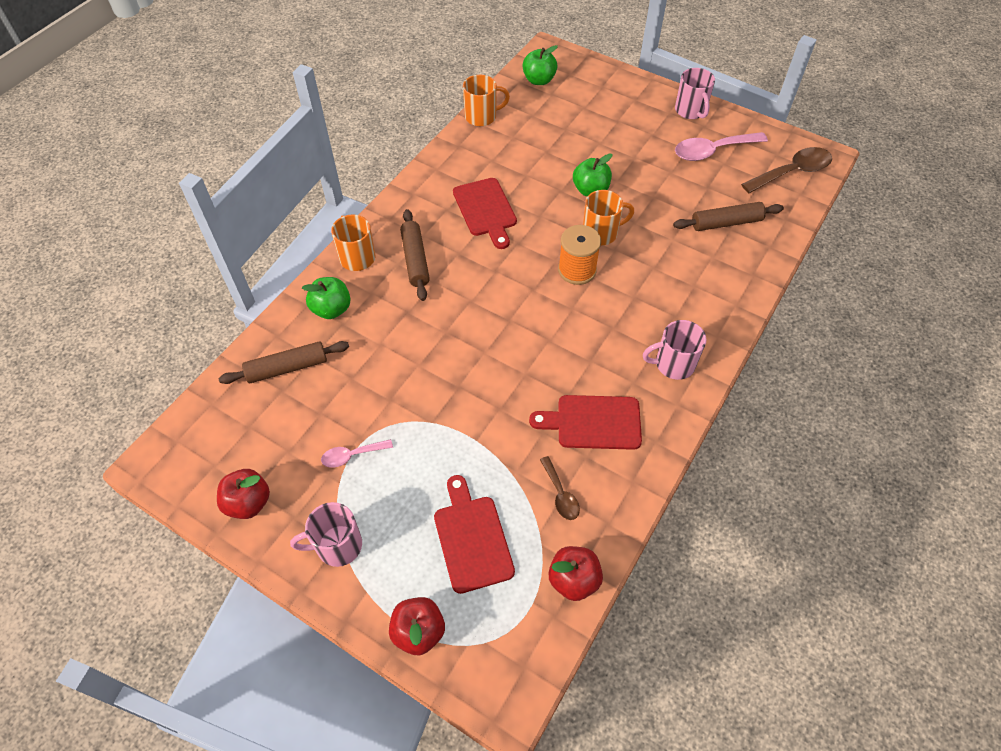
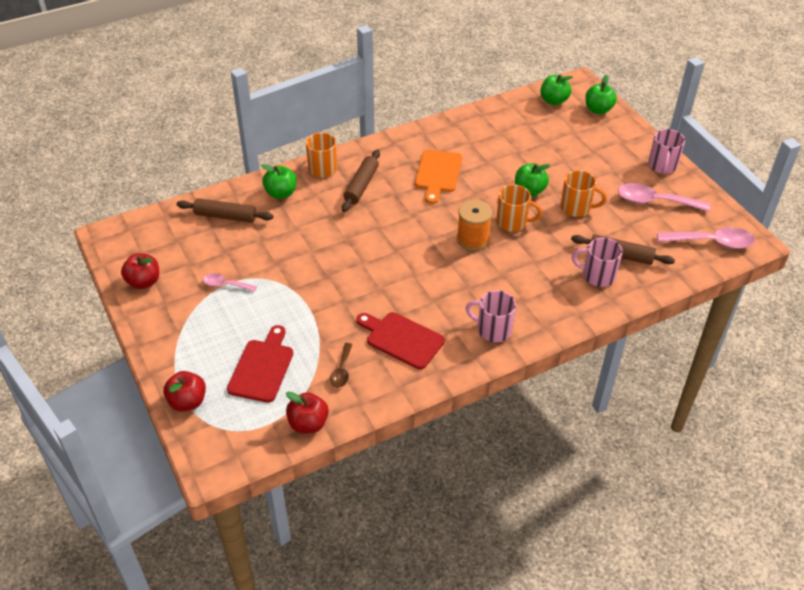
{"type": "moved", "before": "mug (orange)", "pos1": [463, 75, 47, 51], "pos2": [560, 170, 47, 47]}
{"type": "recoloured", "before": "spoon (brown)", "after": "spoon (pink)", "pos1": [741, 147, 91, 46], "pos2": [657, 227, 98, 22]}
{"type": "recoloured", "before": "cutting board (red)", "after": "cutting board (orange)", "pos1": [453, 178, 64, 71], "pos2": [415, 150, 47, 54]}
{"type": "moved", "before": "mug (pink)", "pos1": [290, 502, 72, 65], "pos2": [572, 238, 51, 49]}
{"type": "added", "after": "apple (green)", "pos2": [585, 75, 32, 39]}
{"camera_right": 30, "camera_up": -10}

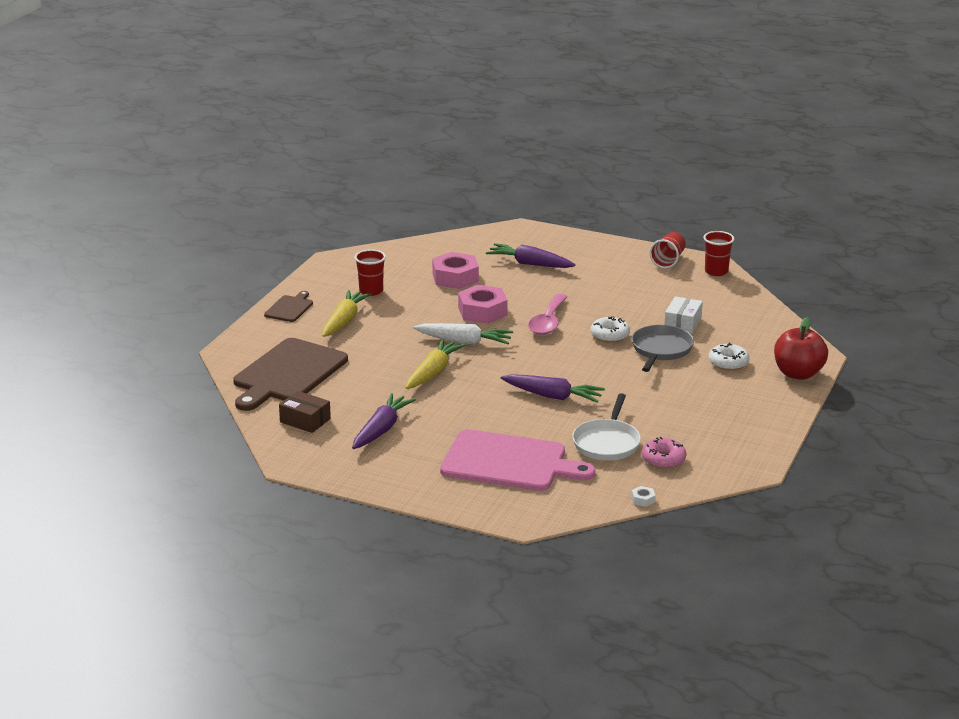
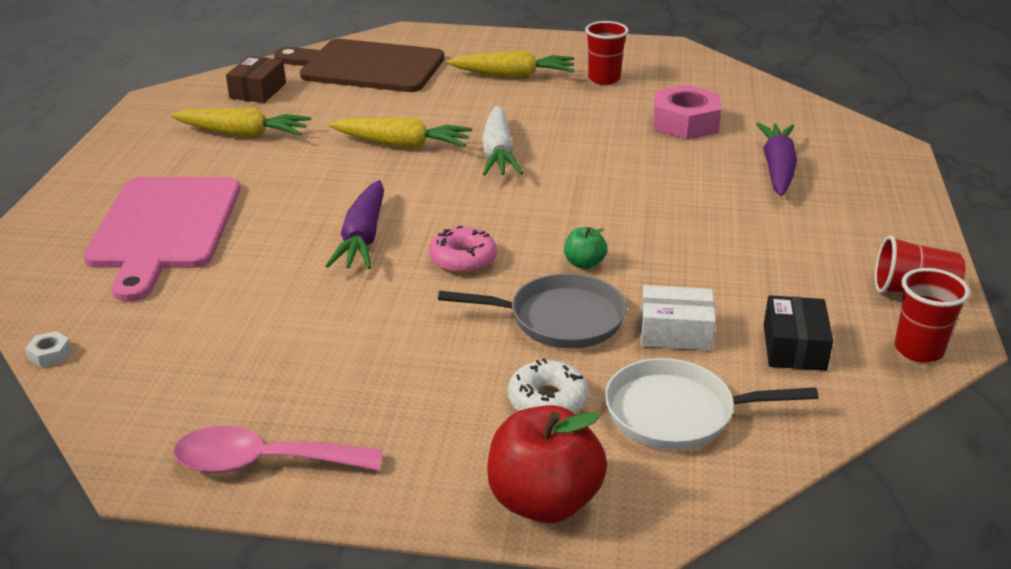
{"type": "removed", "before": "nut (pink)", "pos1": [458, 285, 49, 39]}
{"type": "removed", "before": "cutting board (brown)", "pos1": [264, 291, 49, 31]}
{"type": "moved", "before": "spoon (pink)", "pos1": [528, 294, 39, 41], "pos2": [173, 426, 210, 47]}
{"type": "replaced", "before": "donut (white)", "after": "apple (green)", "pos1": [591, 316, 39, 27], "pos2": [564, 227, 43, 42]}
{"type": "recoloured", "before": "carrot (purple)", "after": "carrot (yellow)", "pos1": [352, 393, 64, 56], "pos2": [171, 108, 140, 30]}
{"type": "moved", "before": "pan (white)", "pos1": [572, 393, 69, 68], "pos2": [605, 358, 214, 92]}
{"type": "moved", "before": "donut (pink)", "pos1": [642, 437, 44, 32], "pos2": [429, 226, 68, 48]}
{"type": "added", "after": "box (black)", "pos2": [764, 295, 69, 76]}
{"camera_right": 75, "camera_up": 5}

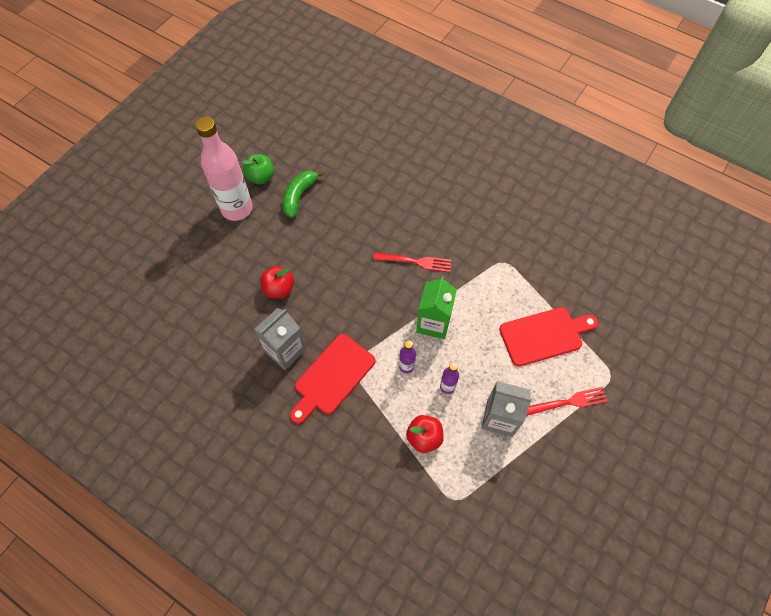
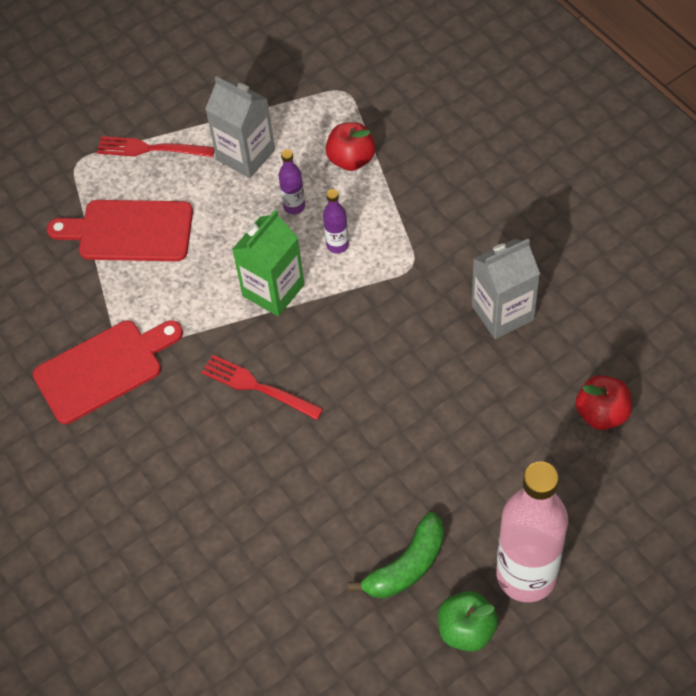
{"type": "moved", "before": "apple (red)", "pos1": [260, 266, 34, 33], "pos2": [576, 375, 56, 55]}
{"type": "moved", "before": "cutting board (red)", "pos1": [290, 334, 85, 90], "pos2": [33, 320, 150, 104]}
{"camera_right": -155, "camera_up": -5}

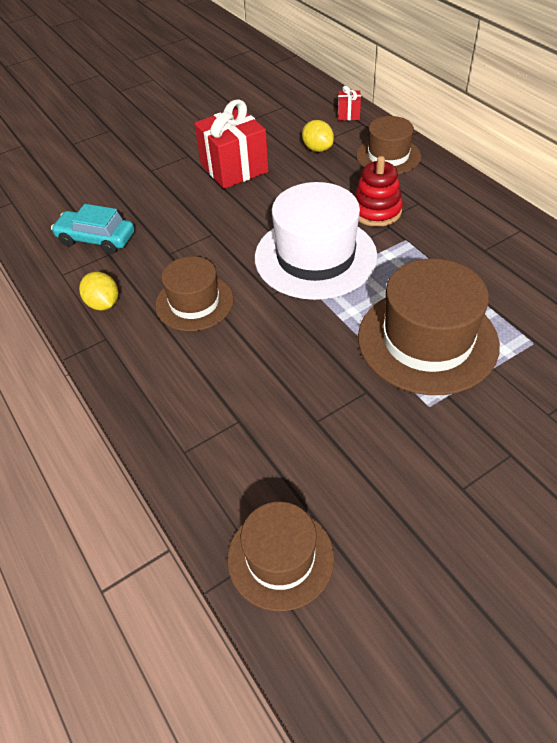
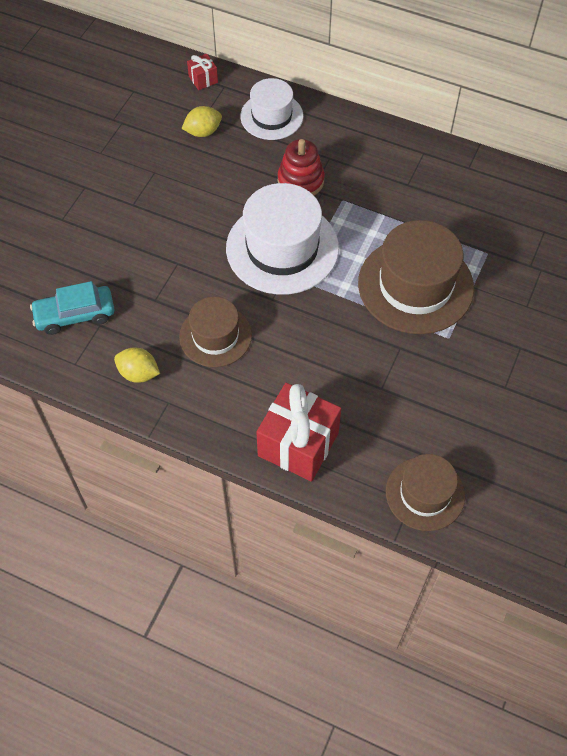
{"type": "moved", "before": "gift (red)", "pos1": [194, 99, 75, 90], "pos2": [256, 383, 85, 99]}
{"type": "recoloured", "before": "hat (brown)", "after": "hat (white)", "pos1": [356, 116, 65, 58], "pos2": [240, 78, 63, 62]}
{"type": "turned", "before": "lemon (yellow)", "pos1": [302, 120, 32, 32], "pos2": [181, 106, 41, 31], "turn": -45}
{"camera_right": -35, "camera_up": 10}

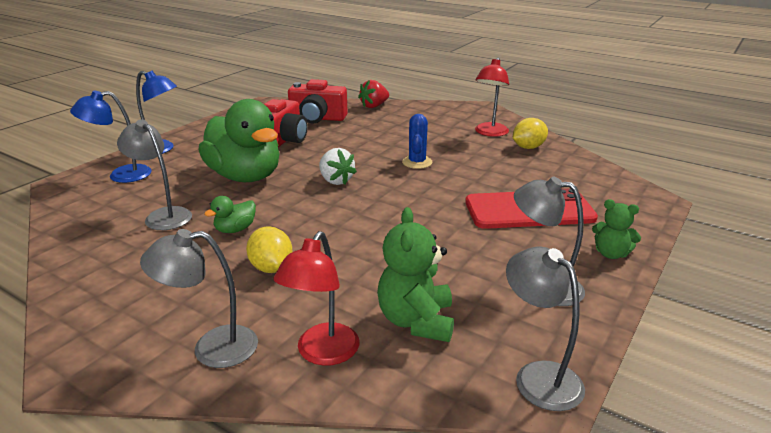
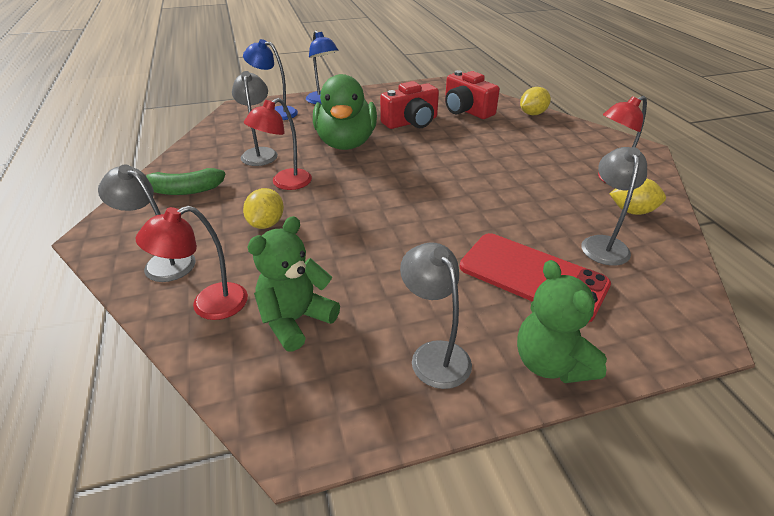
{"type": "replaced", "before": "strawberry (red)", "after": "lemon (yellow)", "pos1": [358, 80, 31, 28], "pos2": [520, 87, 31, 28]}
{"type": "removed", "before": "cactus (blue)", "pos1": [402, 114, 30, 55]}
{"type": "removed", "before": "strawberry (white)", "pos1": [319, 148, 38, 37]}
{"type": "replaced", "before": "duck (green)", "after": "lamp (red)", "pos1": [204, 196, 52, 37], "pos2": [244, 98, 68, 92]}
{"type": "resized", "before": "teddy bear (green)", "pos1": [592, 199, 49, 60], "pos2": [517, 260, 90, 123], "scale": 1.61}
{"type": "moved", "before": "lamp (grey)", "pos1": [506, 247, 79, 164], "pos2": [581, 147, 66, 119]}
{"type": "added", "after": "banana (green)", "pos2": [144, 168, 81, 27]}
{"camera_right": 40, "camera_up": 10}

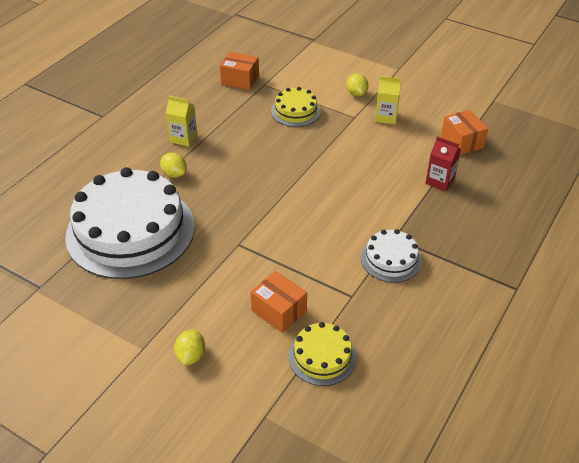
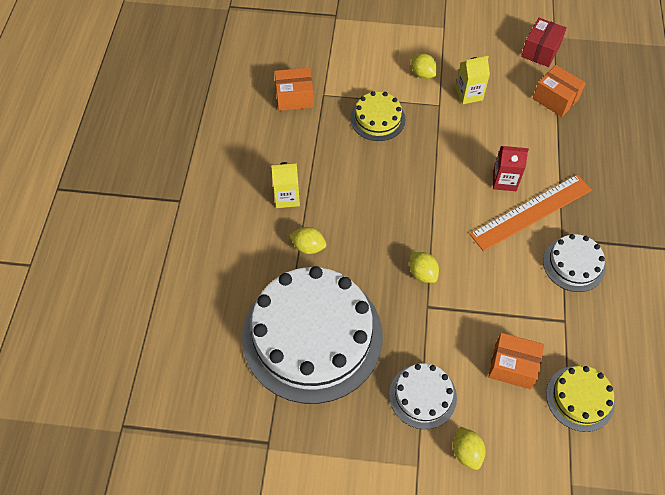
{"type": "moved", "before": "carton (red)", "pos1": [426, 136, 35, 55], "pos2": [493, 146, 36, 45]}
{"type": "added", "after": "box (red)", "pos2": [521, 18, 46, 49]}
{"type": "added", "after": "ruler (orange)", "pos2": [470, 174, 122, 77]}
{"type": "added", "after": "lemon (yellow)", "pos2": [409, 252, 30, 31]}
{"type": "added", "after": "cake (white)", "pos2": [389, 363, 68, 66]}
{"camera_right": -25, "camera_up": 15}

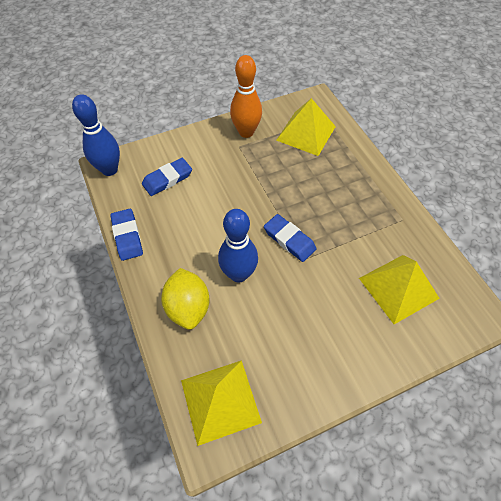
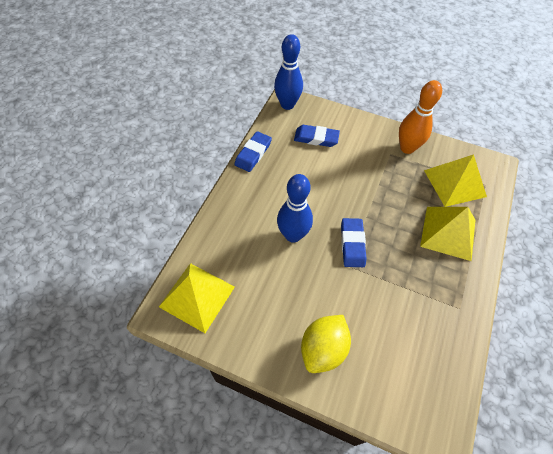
{"type": "moved", "before": "pyramid (yellow)", "pos1": [359, 255, 81, 69], "pos2": [420, 207, 56, 54]}
{"type": "moved", "before": "lemon (yellow)", "pos1": [161, 268, 48, 62], "pos2": [301, 315, 50, 58]}
{"camera_right": 45, "camera_up": 0}

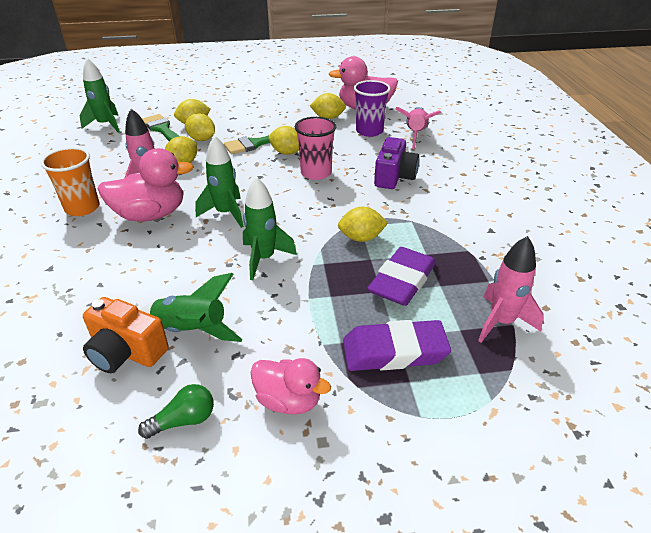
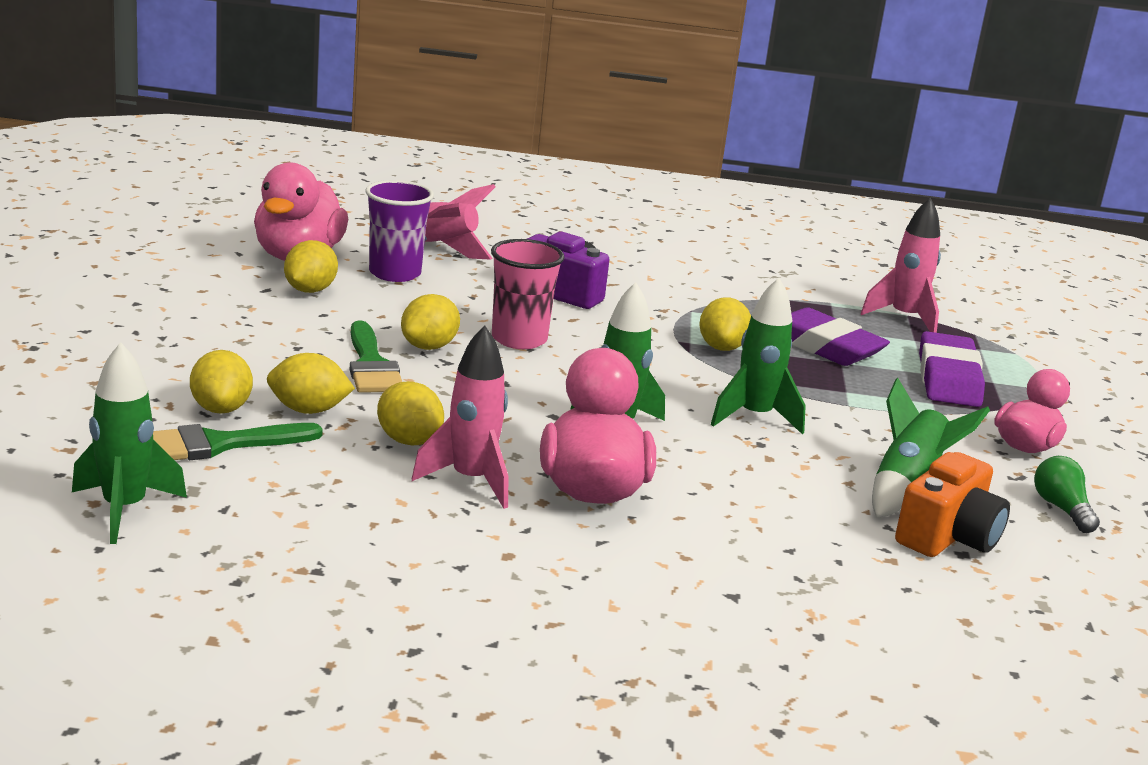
{"type": "turned", "before": "lemon (yellow)", "pos1": [185, 113, 30, 28], "pos2": [267, 353, 88, 61], "turn": 45}
{"type": "removed", "before": "cup (orange)", "pos1": [41, 147, 59, 69]}
{"camera_right": -80, "camera_up": -15}

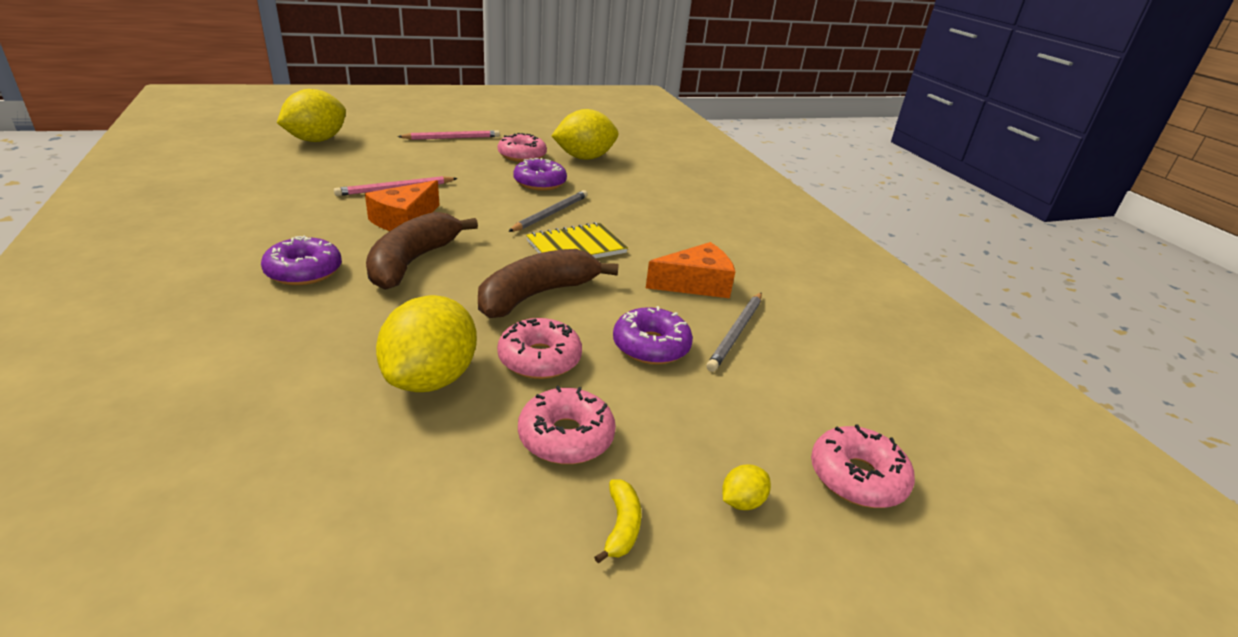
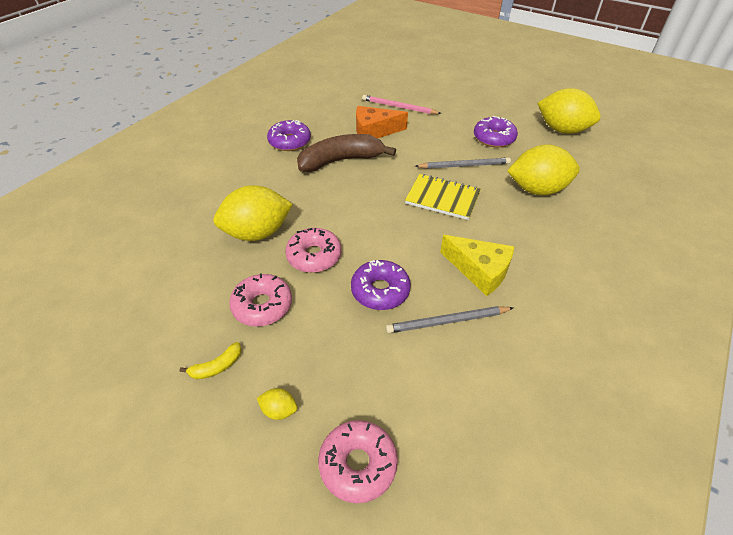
{"type": "moved", "before": "lemon (yellow)", "pos1": [277, 89, 69, 53], "pos2": [507, 144, 73, 51]}
{"type": "removed", "before": "pencil (pink)", "pos1": [398, 130, 102, 10]}
{"type": "removed", "before": "donut (pink)", "pos1": [498, 133, 49, 29]}
{"type": "recoloured", "before": "cheese (orange)", "after": "cheese (yellow)", "pos1": [646, 242, 89, 56], "pos2": [440, 235, 74, 61]}
{"type": "removed", "before": "banana (brown)", "pos1": [478, 249, 141, 69]}
{"camera_right": 55, "camera_up": 15}

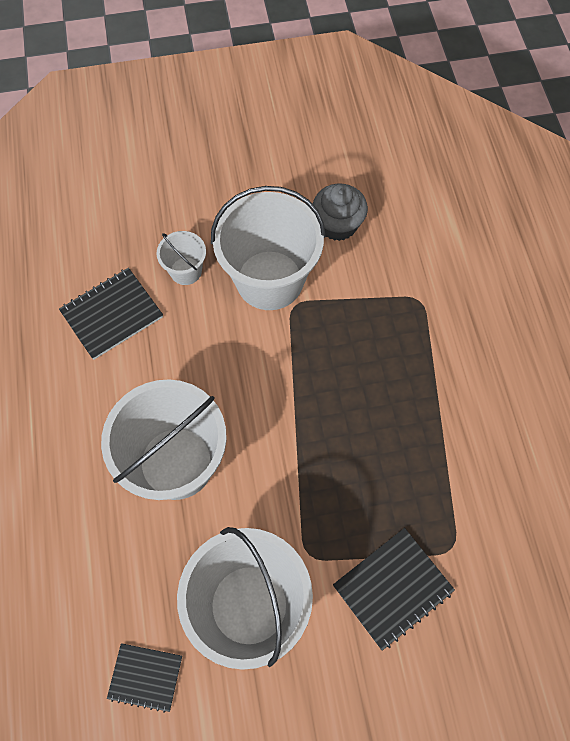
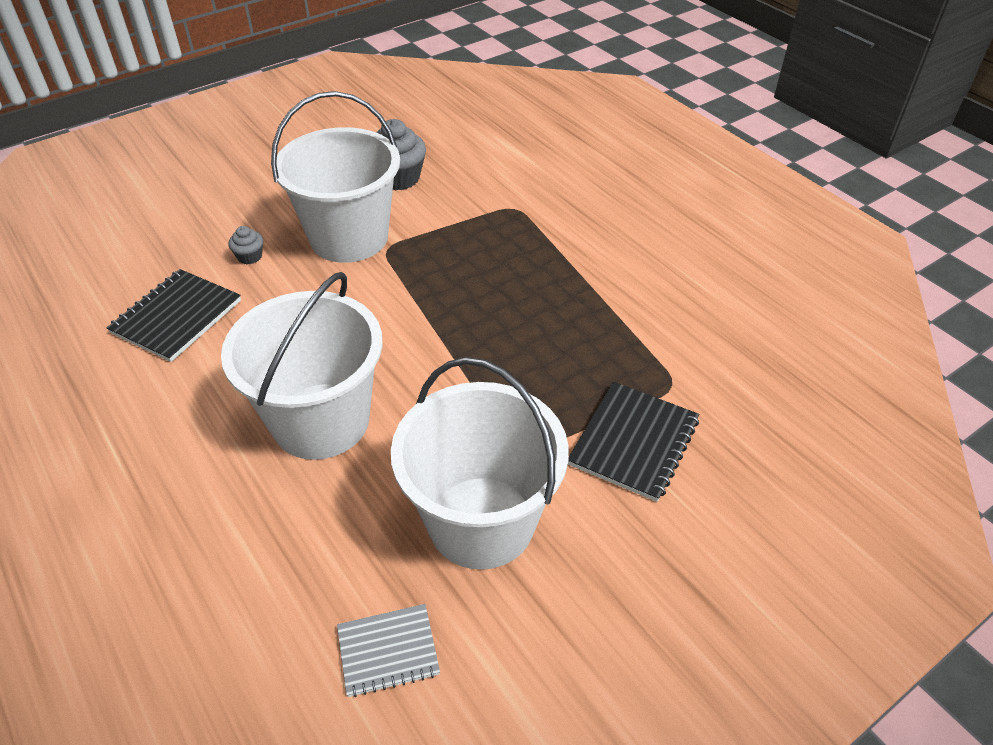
{"type": "replaced", "before": "bucket (white)", "after": "cupcake (grey)", "pos1": [157, 231, 49, 54], "pos2": [228, 226, 35, 38]}
{"type": "recoloured", "before": "notebook (black)", "after": "notebook (grey)", "pos1": [107, 643, 75, 70], "pos2": [337, 604, 103, 93]}
{"camera_right": -25, "camera_up": -20}

